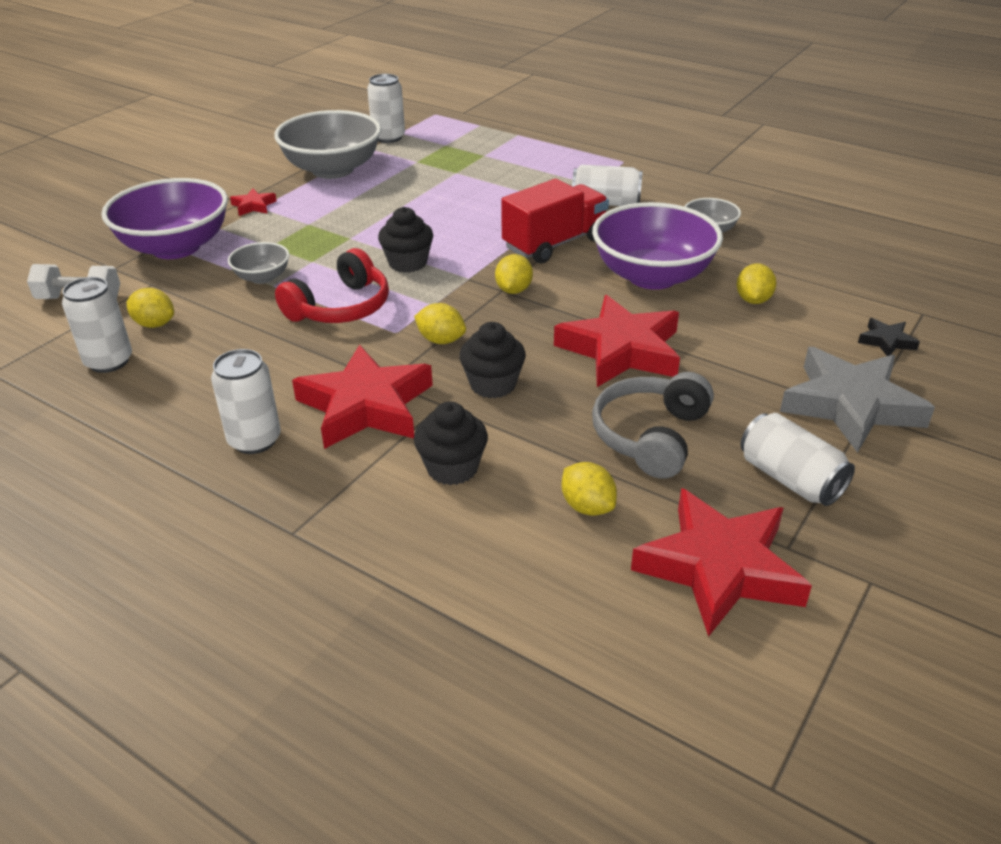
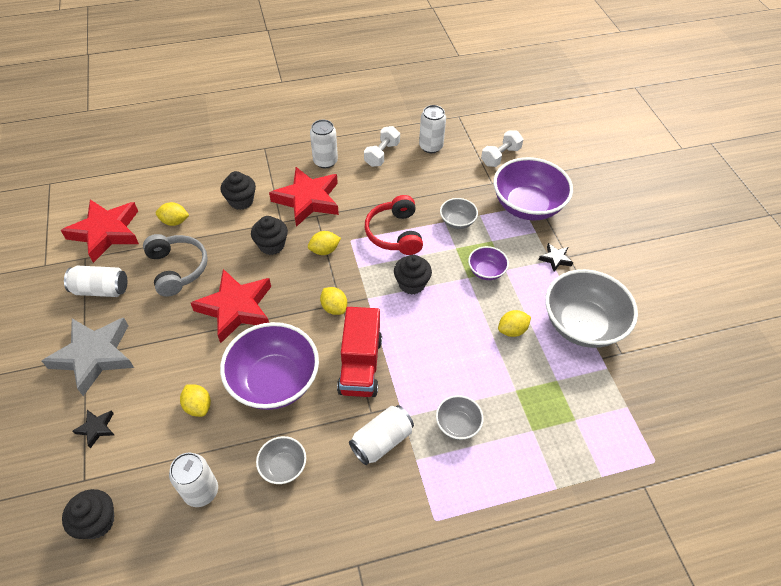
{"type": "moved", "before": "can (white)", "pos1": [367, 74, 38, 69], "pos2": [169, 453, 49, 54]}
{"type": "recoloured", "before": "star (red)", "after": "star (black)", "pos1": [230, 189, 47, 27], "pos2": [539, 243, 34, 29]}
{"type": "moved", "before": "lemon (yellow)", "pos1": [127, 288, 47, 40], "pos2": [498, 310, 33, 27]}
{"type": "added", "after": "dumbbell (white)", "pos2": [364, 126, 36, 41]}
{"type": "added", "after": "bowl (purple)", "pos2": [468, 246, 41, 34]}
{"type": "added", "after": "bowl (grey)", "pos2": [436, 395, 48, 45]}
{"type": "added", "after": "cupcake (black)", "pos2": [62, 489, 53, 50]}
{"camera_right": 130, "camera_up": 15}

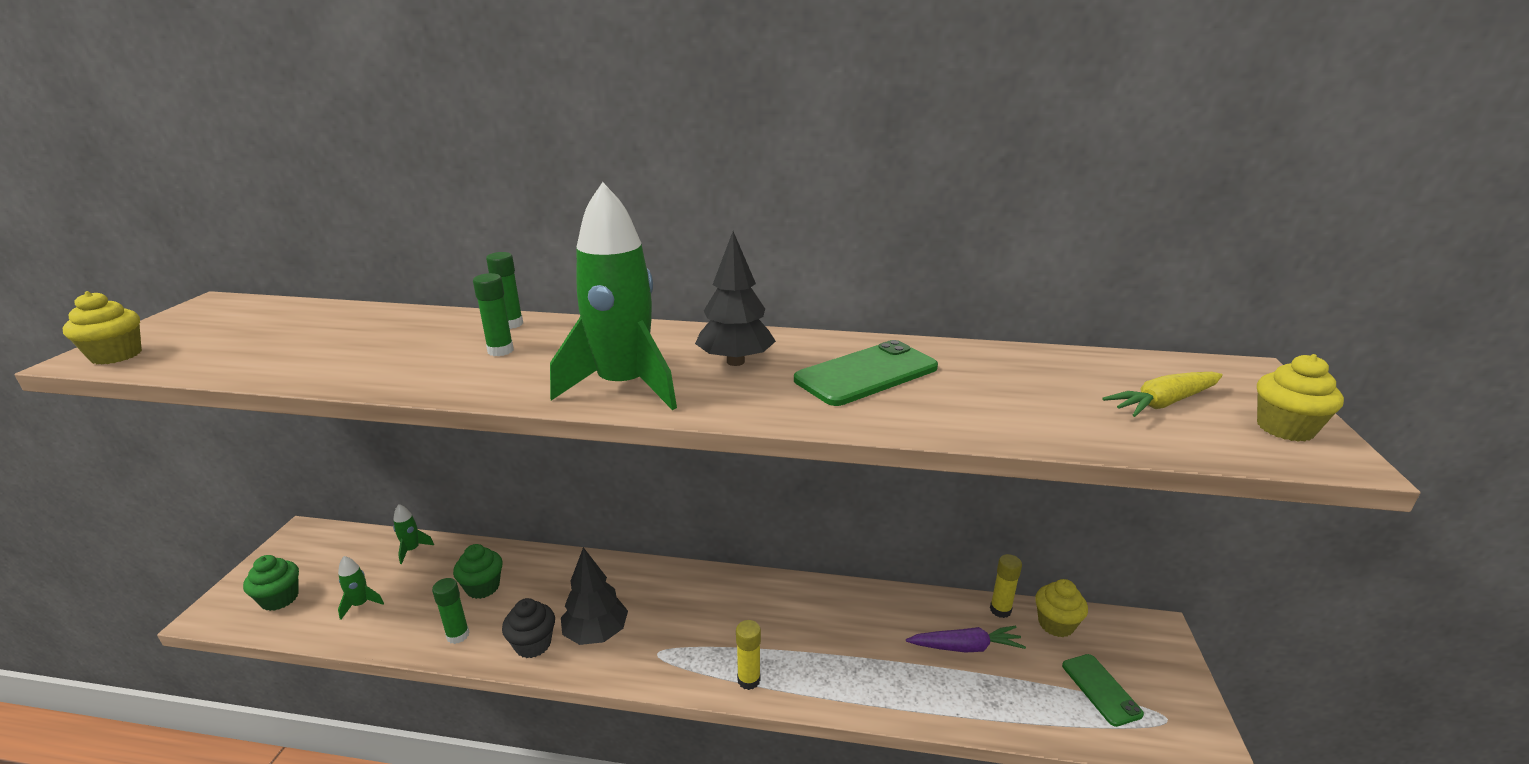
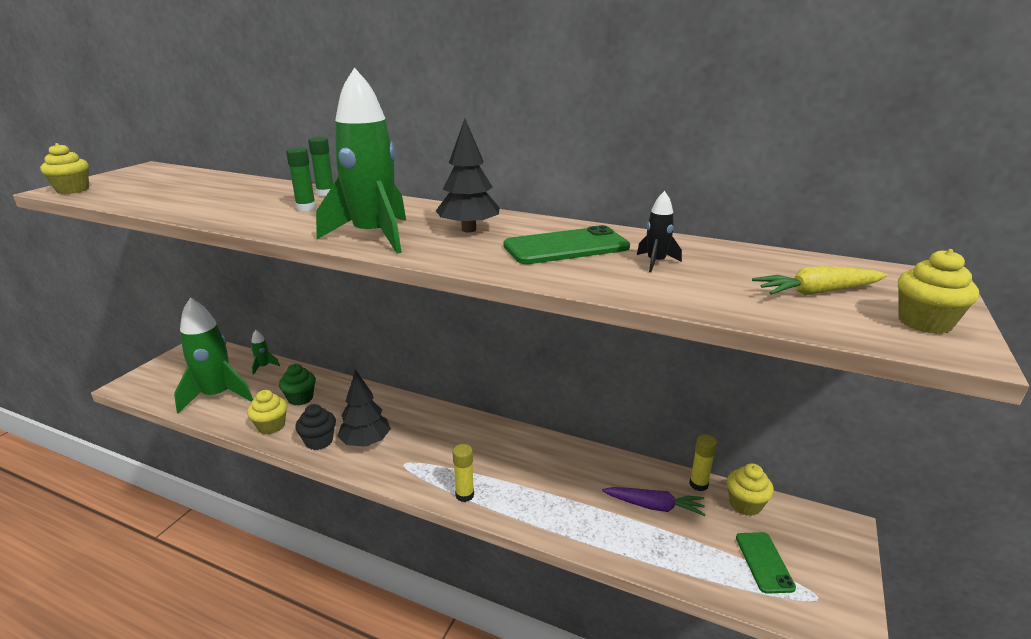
{"type": "removed", "before": "cupcake (green)", "pos1": [243, 555, 56, 56]}
{"type": "resized", "before": "rocket (green)", "pos1": [338, 556, 46, 64], "pos2": [174, 297, 79, 116], "scale": 2.38}
{"type": "replaced", "before": "glue stick (green)", "after": "cupcake (yellow)", "pos1": [432, 578, 37, 66], "pos2": [247, 390, 40, 45]}
{"type": "added", "after": "rocket (black)", "pos2": [637, 191, 45, 81]}
{"camera_right": 15, "camera_up": 0}

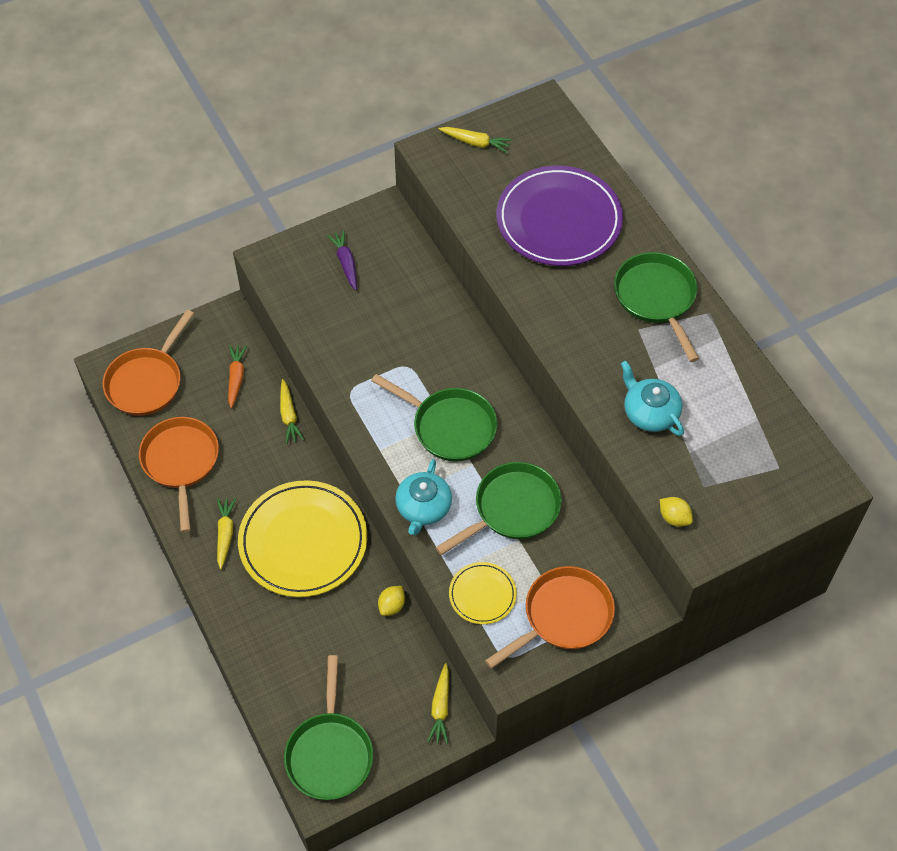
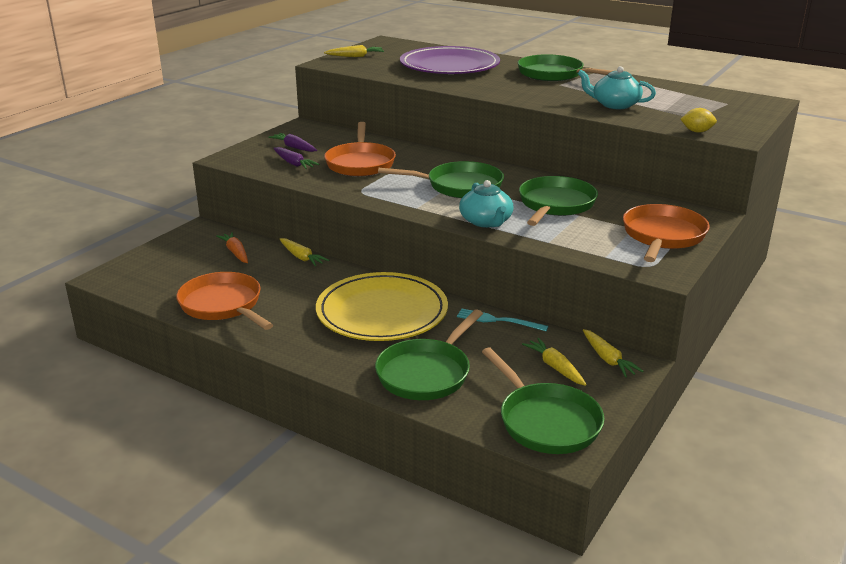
{"type": "moved", "before": "pan (orange)", "pos1": [103, 310, 91, 106], "pos2": [324, 122, 72, 54]}
{"type": "moved", "before": "carrot (yellow)", "pos1": [217, 498, 19, 71], "pos2": [522, 338, 65, 48]}
{"type": "removed", "before": "plate (yellow)", "pos1": [449, 562, 68, 62]}
{"type": "replaced", "before": "lemon (yellow)", "after": "fork (turquoise)", "pos1": [378, 586, 27, 30], "pos2": [457, 309, 91, 22]}
{"type": "added", "after": "carrot (purple)", "pos2": [273, 147, 46, 22]}
{"type": "added", "after": "pan (green)", "pos2": [375, 310, 108, 90]}
{"camera_right": -30, "camera_up": -30}

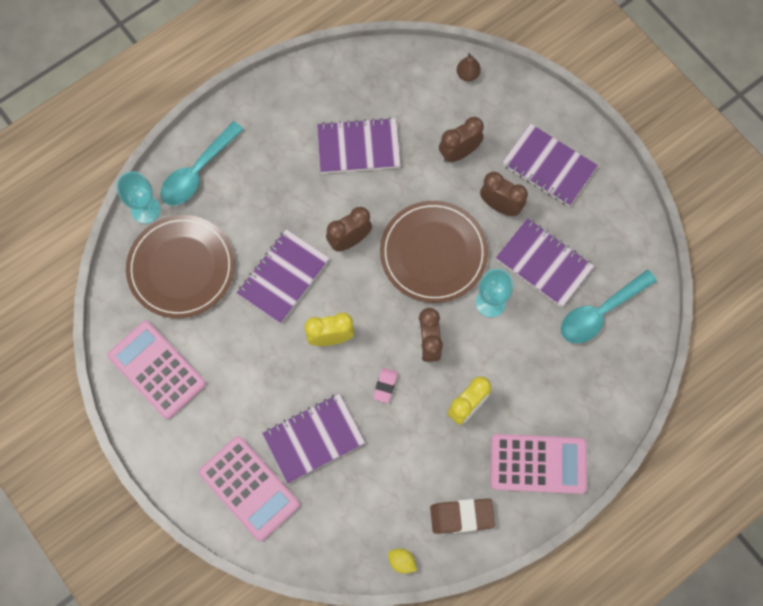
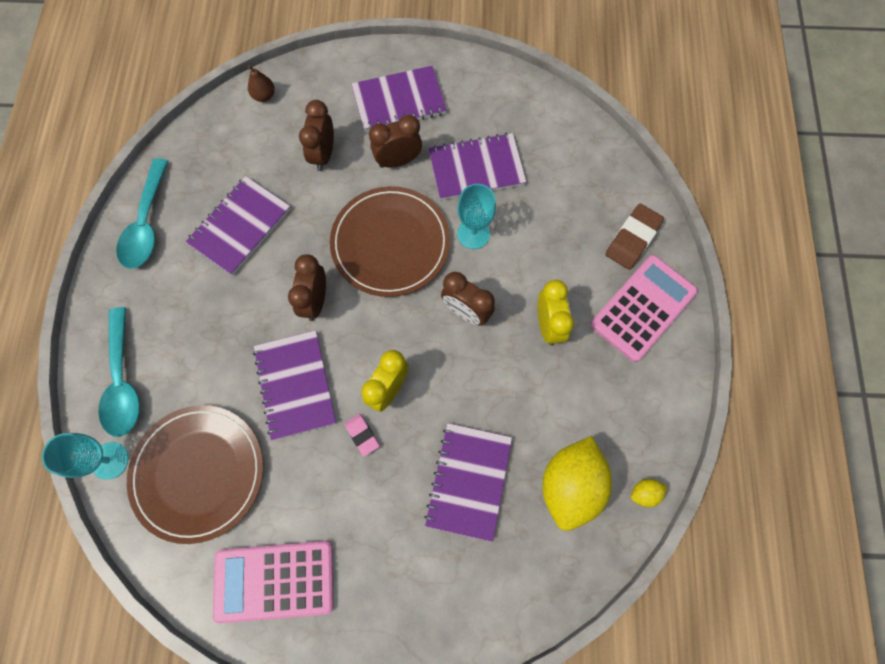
{"type": "moved", "before": "spoon (turquoise)", "pos1": [561, 270, 96, 73], "pos2": [116, 158, 52, 111]}
{"type": "moved", "before": "eraser (pink)", "pos1": [373, 368, 25, 35], "pos2": [344, 413, 36, 43]}
{"type": "removed", "before": "calculator (pink)", "pos1": [199, 436, 101, 105]}
{"type": "moved", "before": "eraser (brown)", "pos1": [430, 499, 65, 35], "pos2": [605, 204, 59, 65]}
{"type": "added", "after": "lemon (yellow)", "pos2": [542, 436, 70, 95]}
{"camera_right": -50, "camera_up": 0}

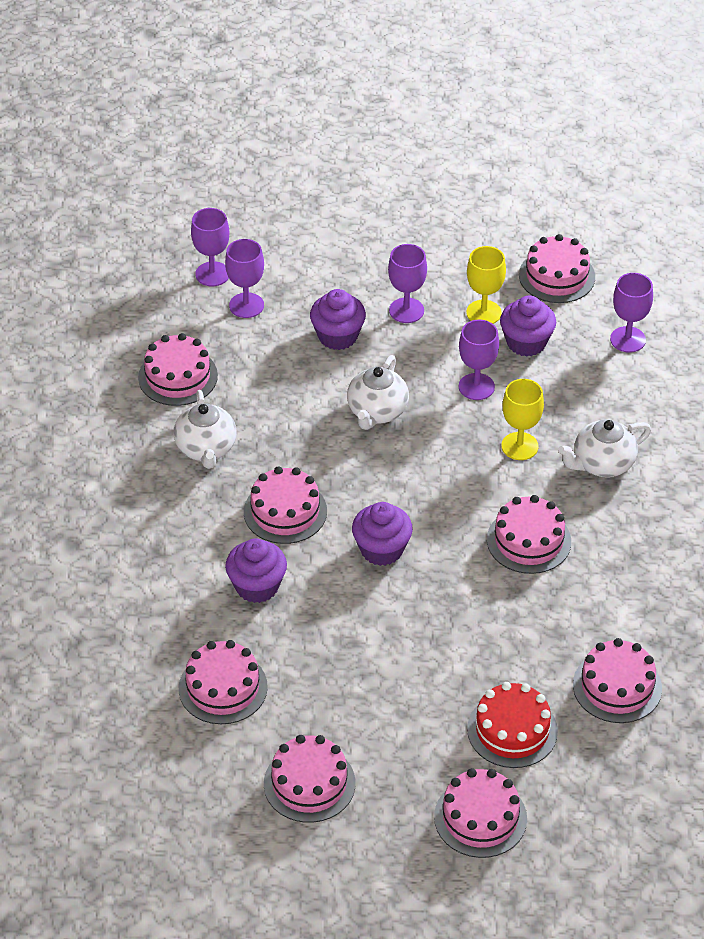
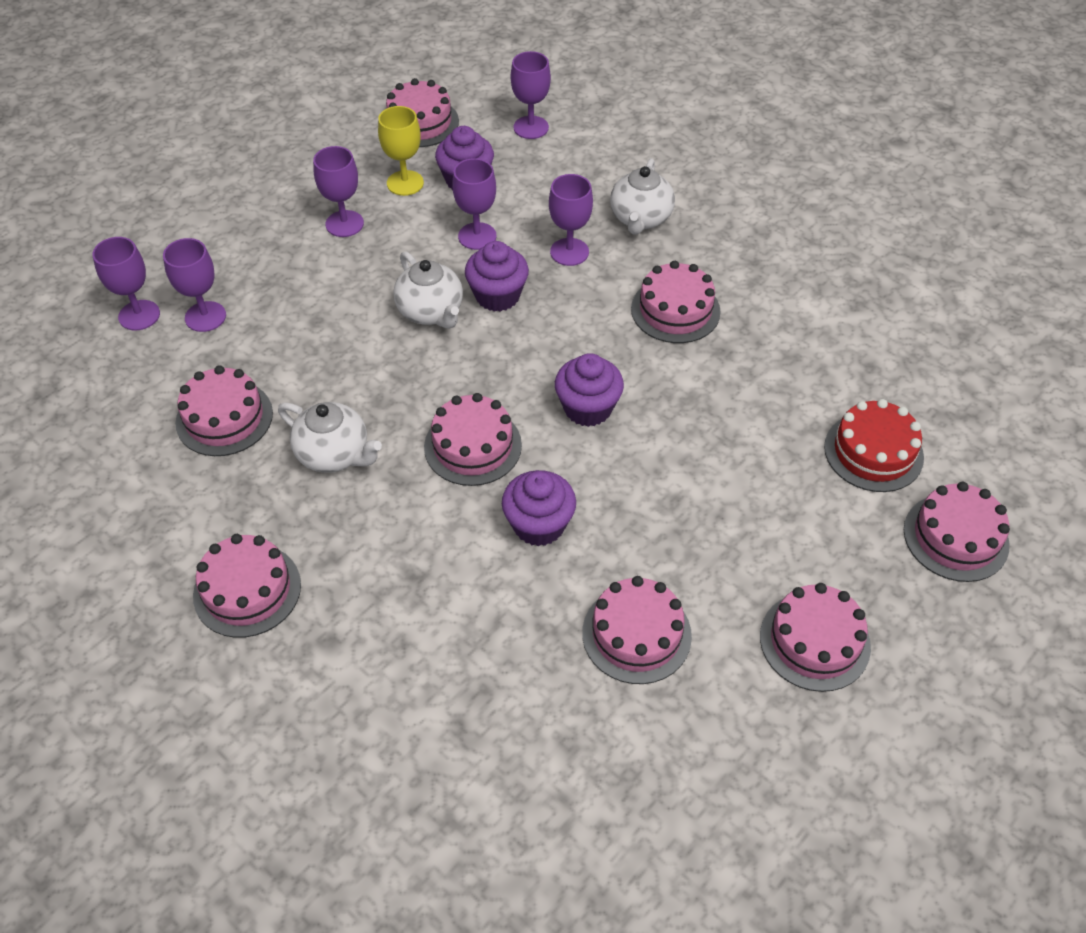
{"type": "moved", "before": "cupcake (purple)", "pos1": [310, 289, 56, 61], "pos2": [465, 241, 64, 71]}
{"type": "recoloured", "before": "goblet (yellow)", "after": "goblet (purple)", "pos1": [501, 379, 43, 81], "pos2": [549, 174, 44, 92]}
{"type": "moved", "before": "cake (pink)", "pos1": [573, 638, 89, 85], "pos2": [193, 534, 108, 104]}
{"camera_right": -50, "camera_up": 5}

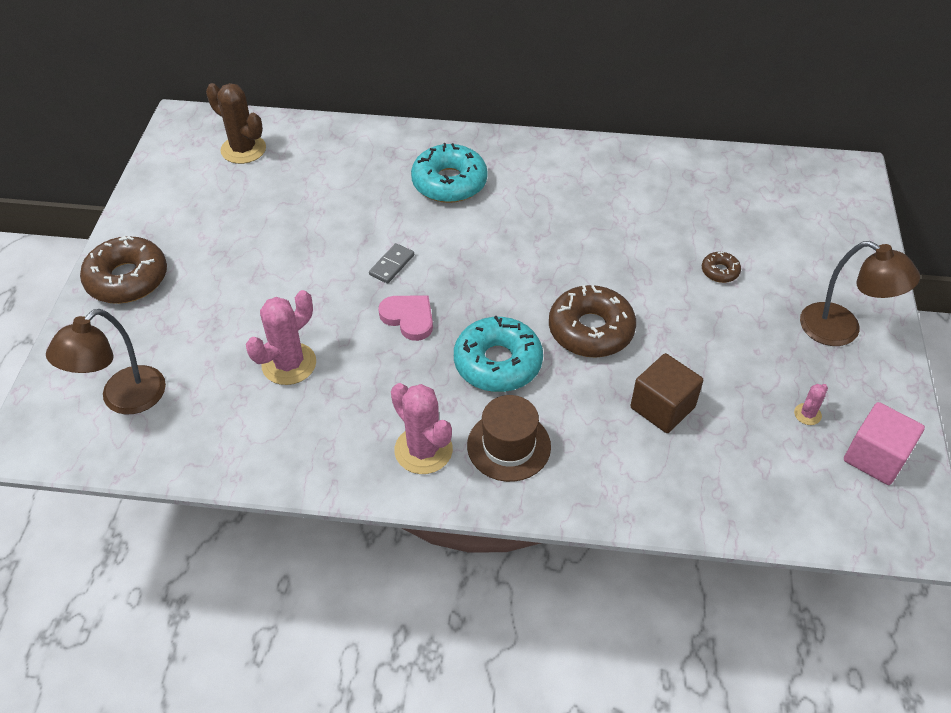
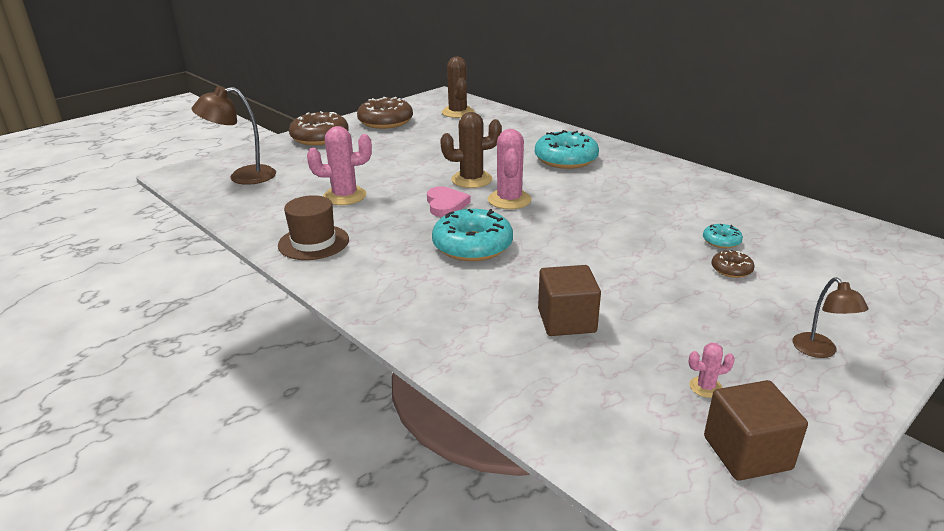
{"type": "resized", "before": "lamp (brown)", "pos1": [800, 241, 120, 105], "pos2": [793, 277, 75, 81], "scale": 0.59}
{"type": "replaced", "before": "domino (grey)", "after": "cactus (brown)", "pos1": [369, 243, 45, 40], "pos2": [440, 112, 62, 76]}
{"type": "moved", "before": "donut (brown)", "pos1": [549, 285, 87, 73], "pos2": [357, 97, 56, 32]}
{"type": "moved", "before": "cactus (pink)", "pos1": [391, 383, 62, 91], "pos2": [488, 129, 44, 80]}
{"type": "moved", "before": "hat (brown)", "pos1": [467, 395, 84, 87], "pos2": [278, 195, 71, 65]}
{"type": "recoloured", "before": "cube (pink)", "after": "cube (brown)", "pos1": [844, 402, 81, 83], "pos2": [704, 380, 104, 101]}
{"type": "added", "after": "donut (turquoise)", "pos2": [703, 224, 40, 24]}
{"camera_right": 40, "camera_up": -20}

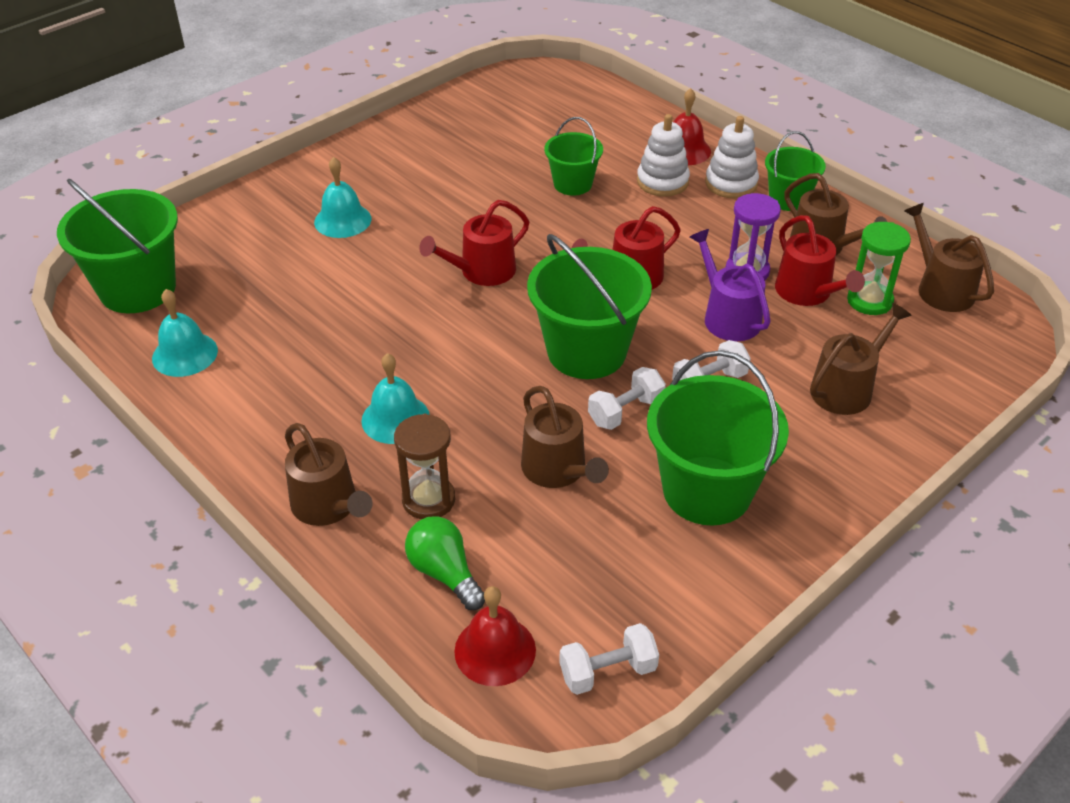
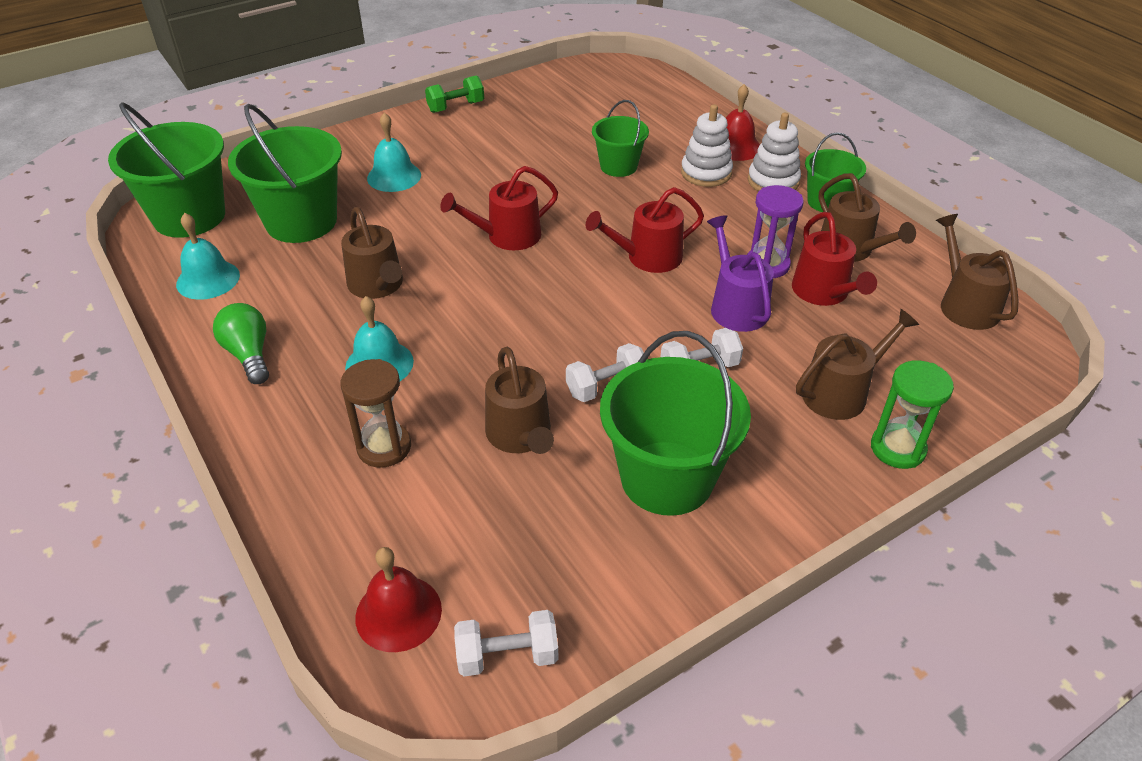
{"type": "moved", "before": "hourglass (green)", "pos1": [847, 222, 64, 93], "pos2": [871, 360, 83, 109]}
{"type": "moved", "before": "bucket (green)", "pos1": [527, 234, 125, 145], "pos2": [228, 104, 114, 139]}
{"type": "moved", "before": "watering can (brown)", "pos1": [285, 423, 88, 103], "pos2": [341, 207, 62, 92]}
{"type": "moved", "before": "light bulb (green)", "pos1": [405, 516, 80, 94], "pos2": [213, 303, 56, 81]}
{"type": "added", "after": "dumbbell (green)", "pos2": [425, 75, 59, 38]}
{"camera_right": 10, "camera_up": 0}

